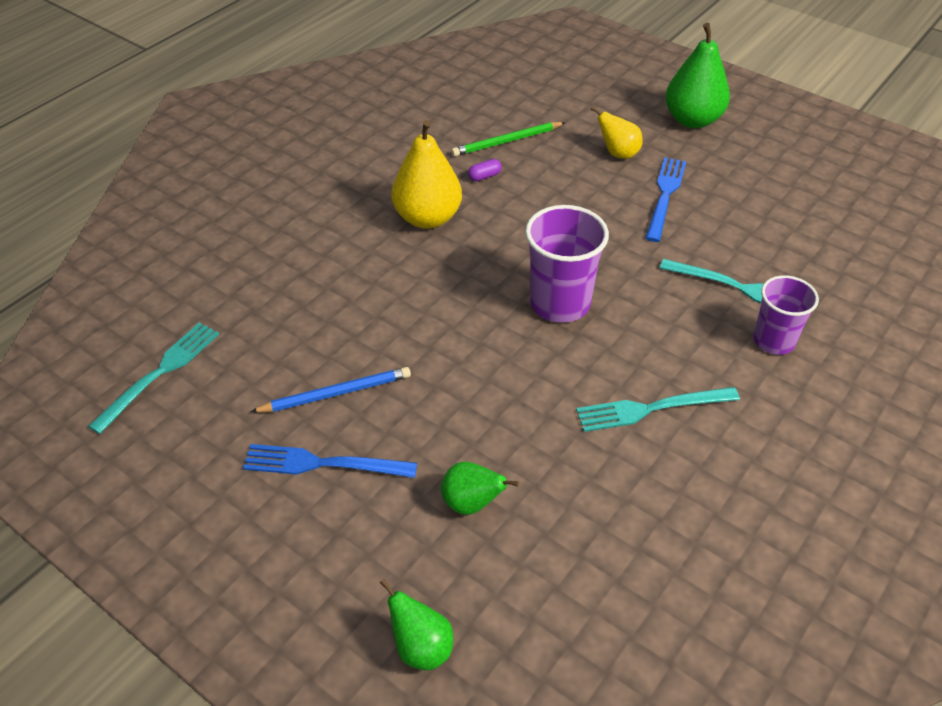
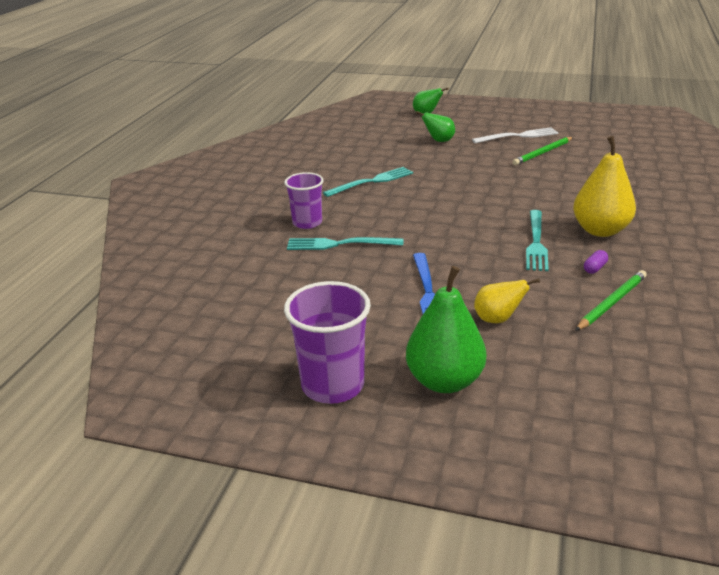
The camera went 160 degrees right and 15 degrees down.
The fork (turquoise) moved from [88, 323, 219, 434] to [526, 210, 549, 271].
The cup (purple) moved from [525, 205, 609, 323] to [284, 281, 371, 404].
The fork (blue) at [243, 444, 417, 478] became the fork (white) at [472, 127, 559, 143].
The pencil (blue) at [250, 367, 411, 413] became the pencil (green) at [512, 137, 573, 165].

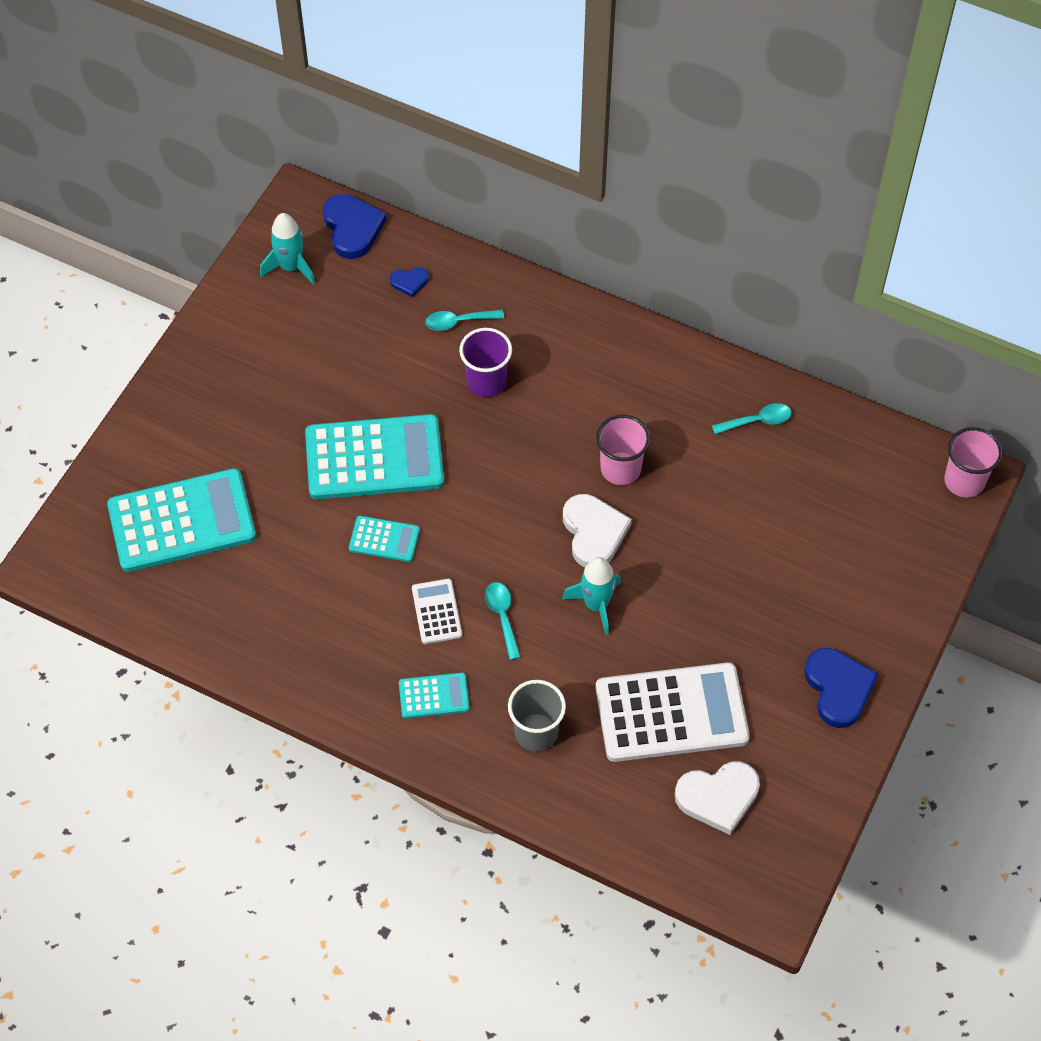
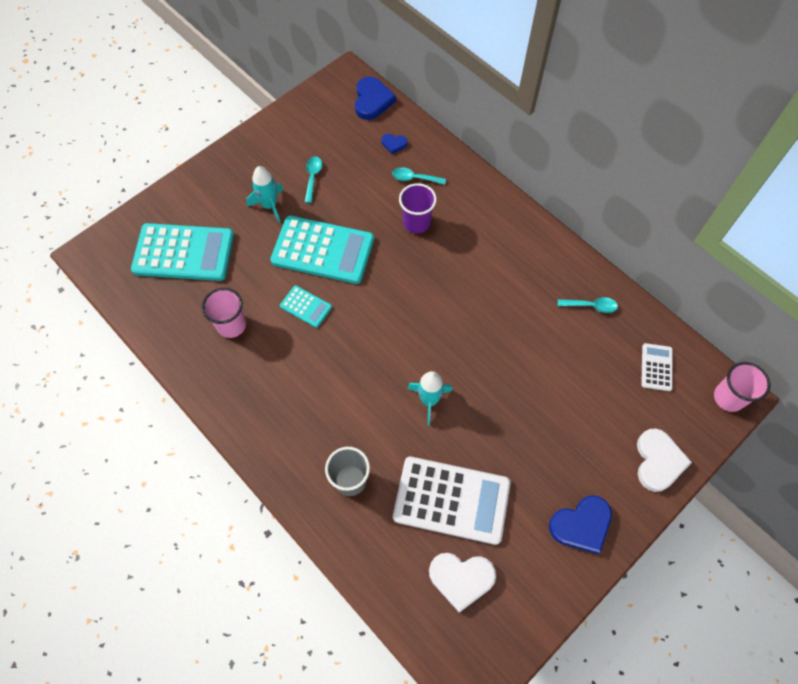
The camera went 20 degrees right and 5 degrees up.
The calculator (turquoise) at [399, 673, 470, 719] disappeared.
The rocket (turquoise) moved from [260, 213, 315, 285] to [246, 166, 283, 223].
The calculator (white) moved from [412, 579, 462, 644] to [641, 343, 673, 391].
The spoon (turquoise) moved from [485, 582, 521, 660] to [305, 156, 322, 203].
The heart (white) moved from [563, 494, 632, 567] to [637, 428, 692, 492].
The cup (pink) moved from [596, 415, 650, 485] to [202, 288, 246, 338].
The heart (blue) at [804, 648, 878, 728] turned 60 degrees clockwise.

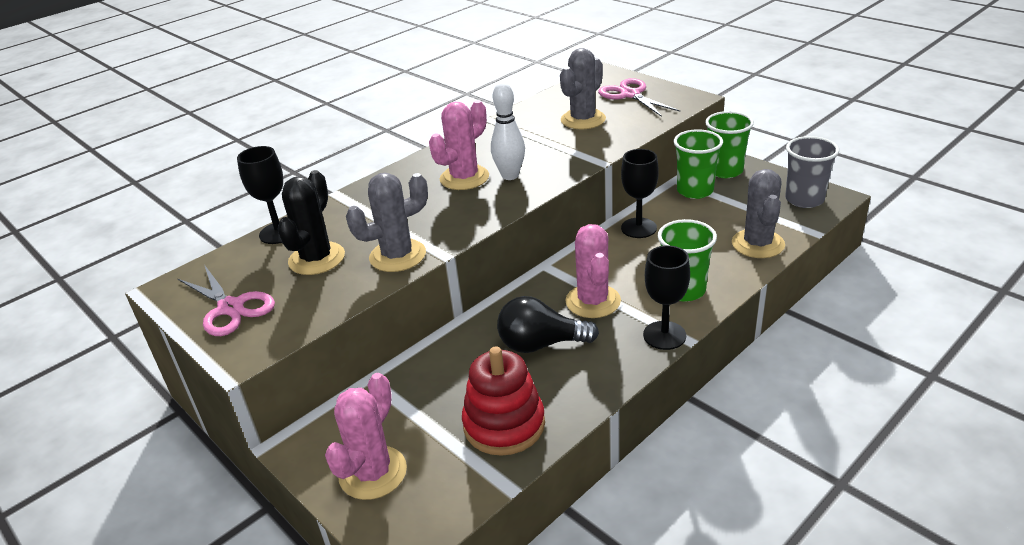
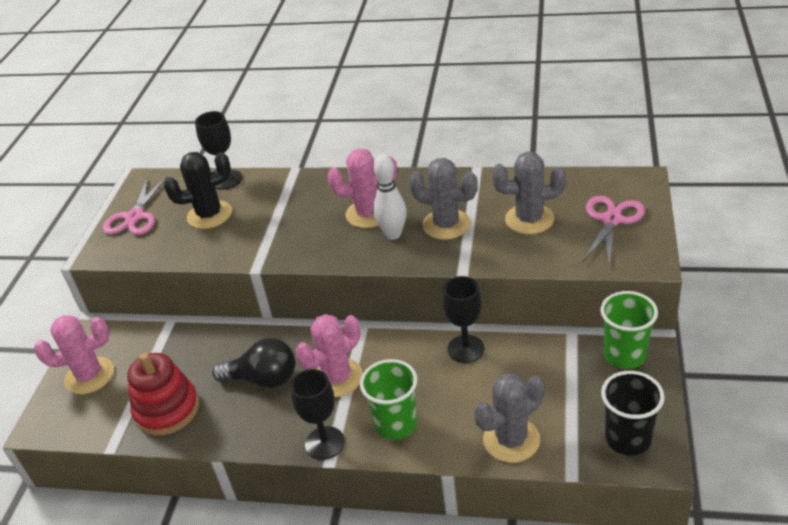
The camera went 55 degrees right and 5 degrees up.
The cup (green) at [674, 129, 723, 199] disappeared.
The cactus (grey) moved from [346, 173, 428, 272] to [409, 158, 478, 240].
The cup (grey) at [785, 136, 839, 208] became the cup (black) at [601, 371, 665, 456].
The light bulb (black) at [497, 296, 599, 353] turned 135 degrees clockwise.

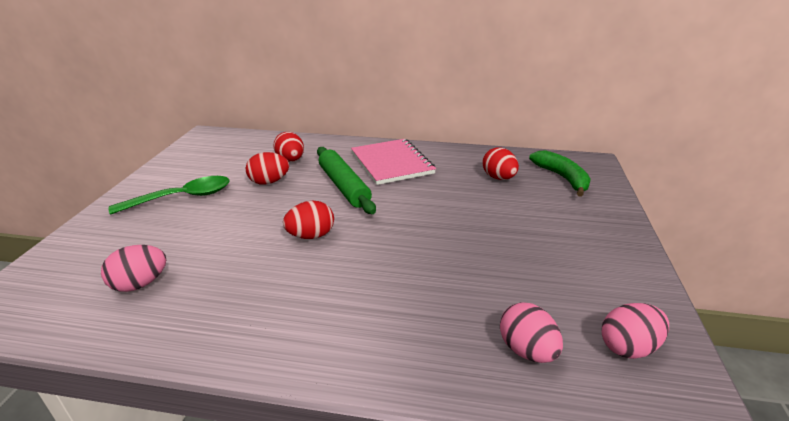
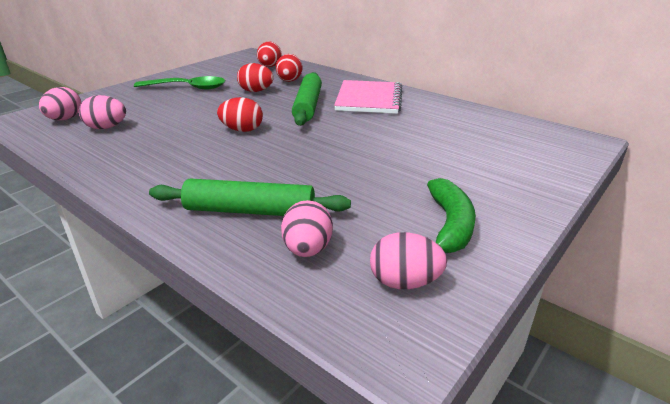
The camera went 30 degrees right and 0 degrees up.
The egg (pink) at [39, 87, 81, 120] appeared.
The rolling pin (green) at [149, 178, 351, 216] appeared.
The egg (red) moved from [482, 147, 519, 180] to [257, 41, 282, 67].
The banana (green) moved from [529, 150, 591, 197] to [427, 178, 476, 253].

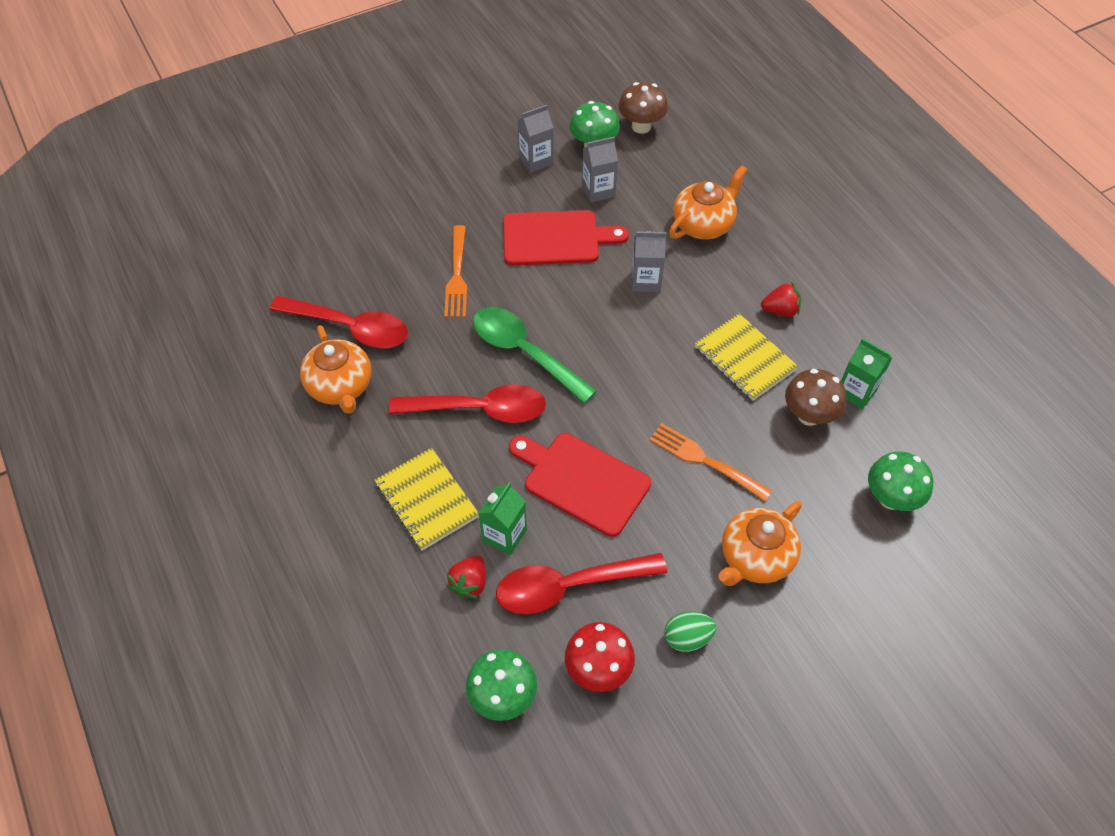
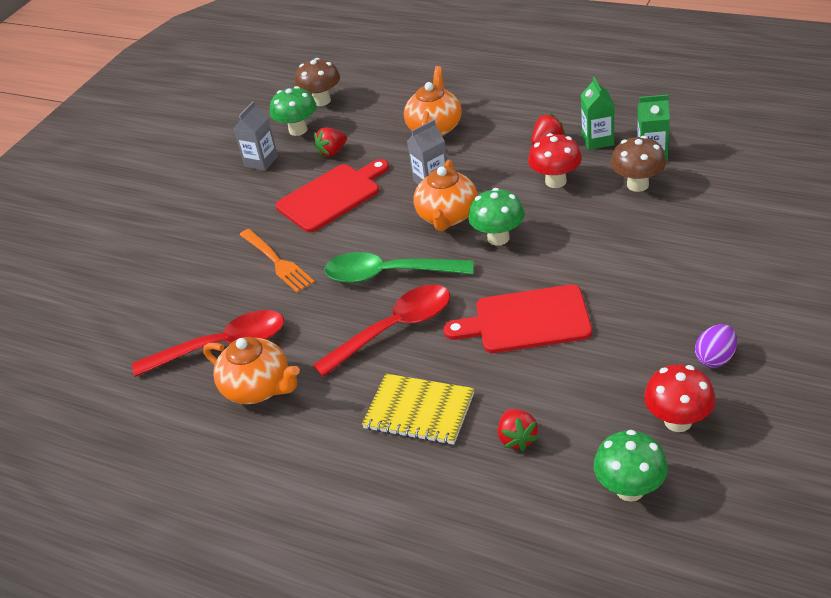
The camera went 30 degrees left and 15 degrees down.
The spoon (red) at [496, 553, 667, 615] disappeared.
The fork (orange) at [649, 423, 772, 501] disappeared.
The carton (green) moved from [478, 482, 527, 555] to [581, 77, 614, 150].
The teapot (orange) moved from [718, 501, 802, 586] to [413, 160, 478, 231].
The mushroom (green) moved from [868, 451, 933, 511] to [468, 188, 525, 246].
The carton (grey) at [582, 137, 618, 202] was replaced by the strawberry (red) at [314, 127, 347, 157].
The notebook (yellow) at [695, 313, 798, 401] was replaced by the mushroom (red) at [528, 133, 582, 188].
The egg (green) at [664, 611, 716, 652] became the egg (purple) at [695, 324, 737, 368].

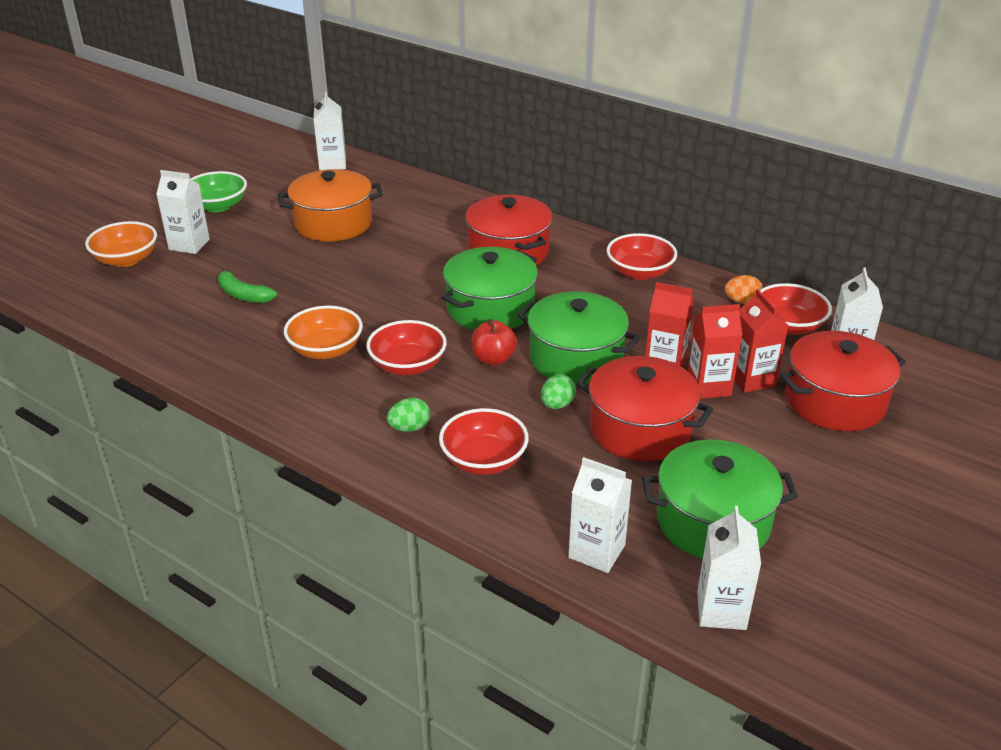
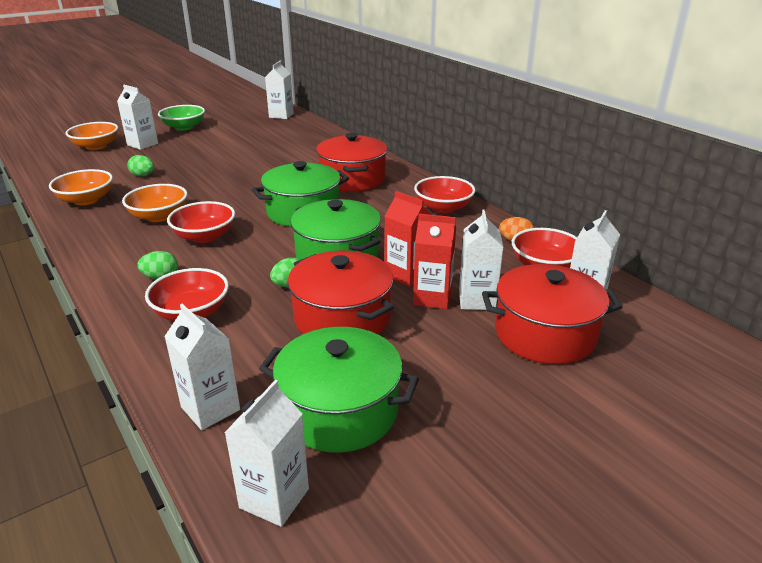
The camera went 20 degrees right and 5 degrees down.
The pot (orange) at [278, 169, 383, 242] disappeared.
The apple (red) at [471, 318, 517, 365] disappeared.
The bowl (orange) at [49, 169, 113, 205] appeared.
The banana (green) at [218, 266, 277, 303] was replaced by the egg (green) at [127, 155, 154, 177].
The carton (red) at [734, 289, 789, 393] became the carton (white) at [459, 209, 504, 310].

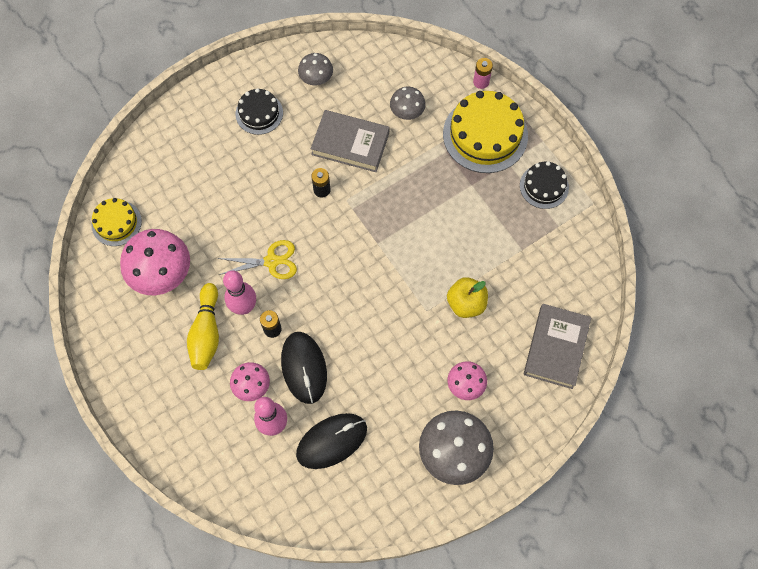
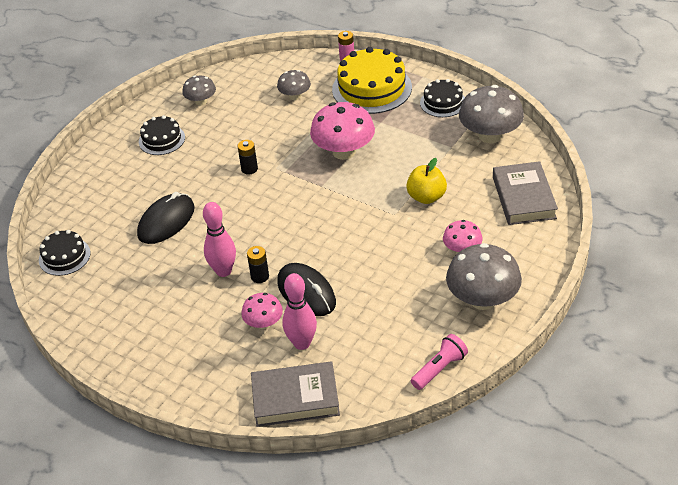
The camera went 20 degrees left and 25 degrees down.
The bowling pin (yellow) at [187, 283, 219, 370] disappeared.
The scissors (yellow) at [217, 240, 297, 279] disappeared.
The flashlight (pink) at [411, 334, 468, 390] appeared.
The mushroom (grey) at [459, 85, 524, 143] appeared.
The mushroom (pink) moved from [120, 229, 190, 295] to [310, 102, 375, 160].
The mouse (black) moved from [296, 413, 367, 469] to [137, 192, 195, 244].
The book (grey) moved from [311, 110, 390, 172] to [251, 361, 340, 427].
The cake (yellow) at [91, 198, 142, 246] became the cake (black) at [39, 230, 91, 276].

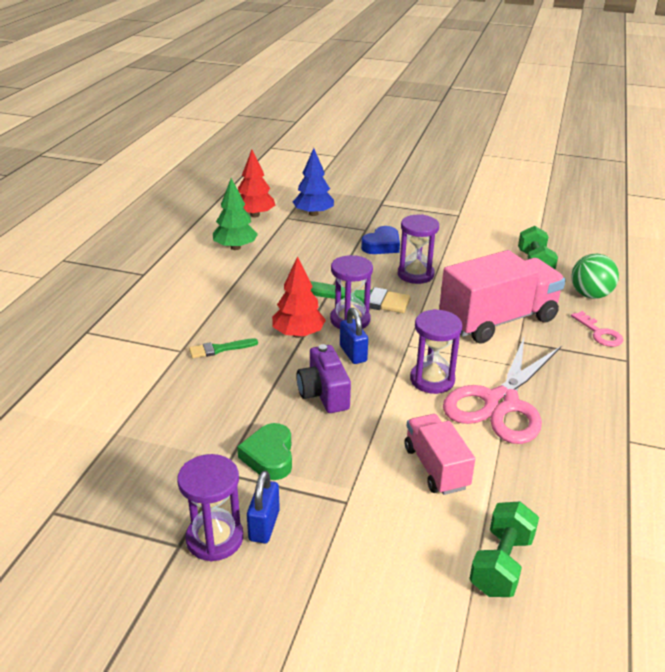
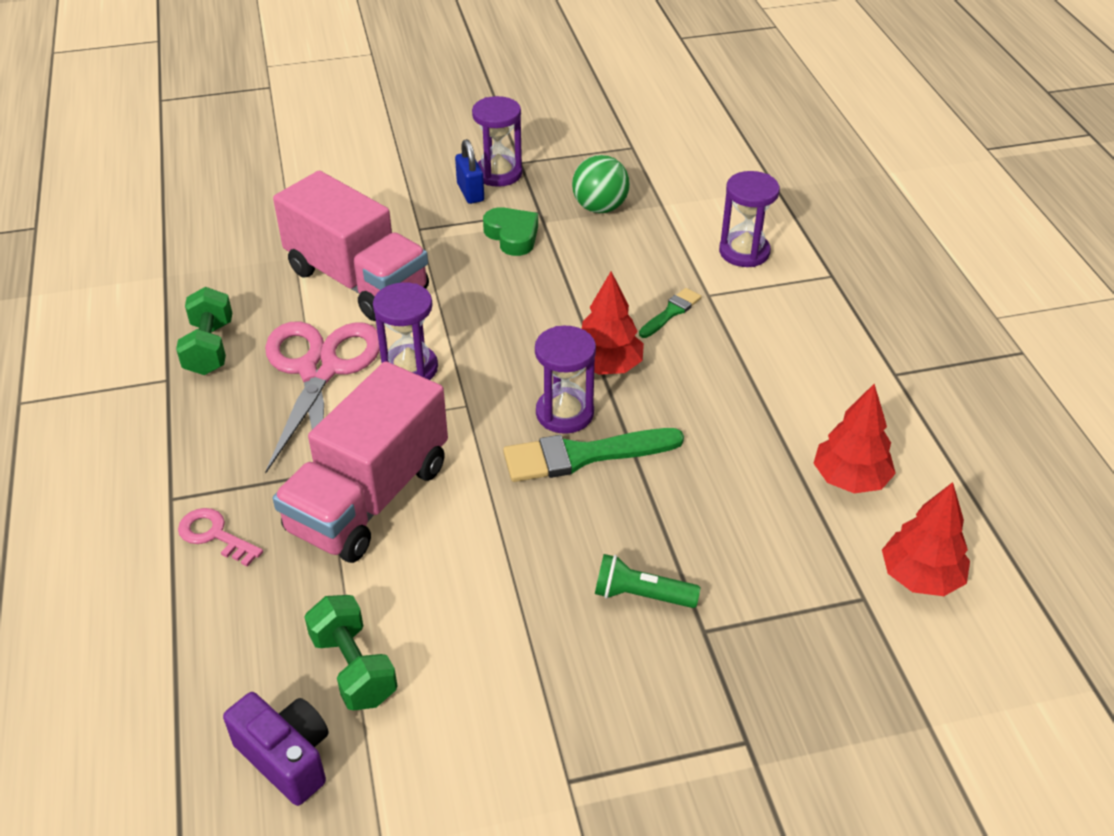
The camera went 150 degrees right and 10 degrees up.
The tree (blue) at [293, 148, 334, 216] disappeared.
The padlock (blue) at [340, 308, 368, 364] disappeared.
The camera (purple) moved from [296, 344, 351, 413] to [223, 692, 329, 806].
The hourglass (purple) moved from [398, 214, 439, 284] to [719, 171, 780, 267].
The dumbbell (green) moved from [470, 501, 539, 597] to [176, 287, 232, 375].
The ball (green) moved from [572, 254, 619, 299] to [572, 155, 630, 213].
The heart (blue) at [361, 226, 400, 254] was replaced by the flashlight (green) at [595, 554, 701, 608].
The tree (green) at [213, 178, 258, 250] became the tree (red) at [814, 384, 896, 494].
The truck (pink) at [405, 414, 475, 495] changed to 1.77 times the size.

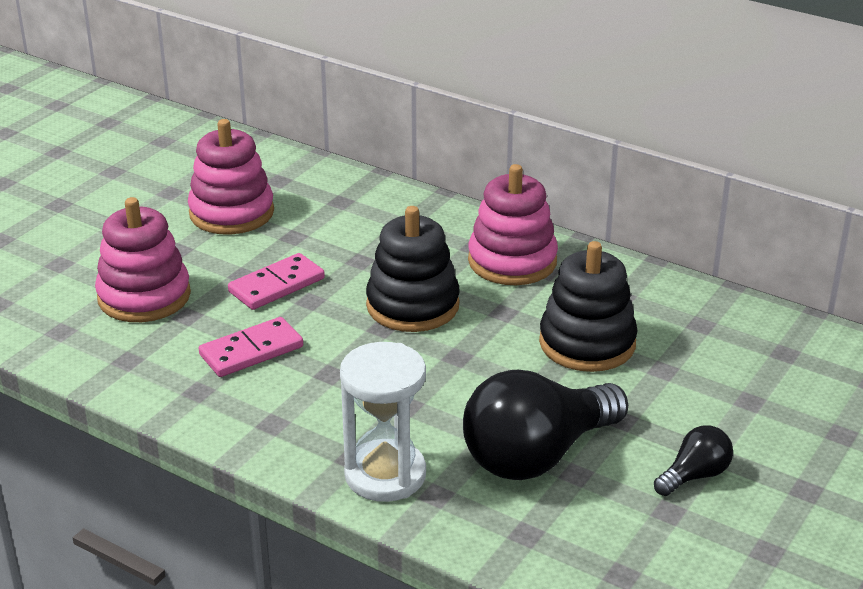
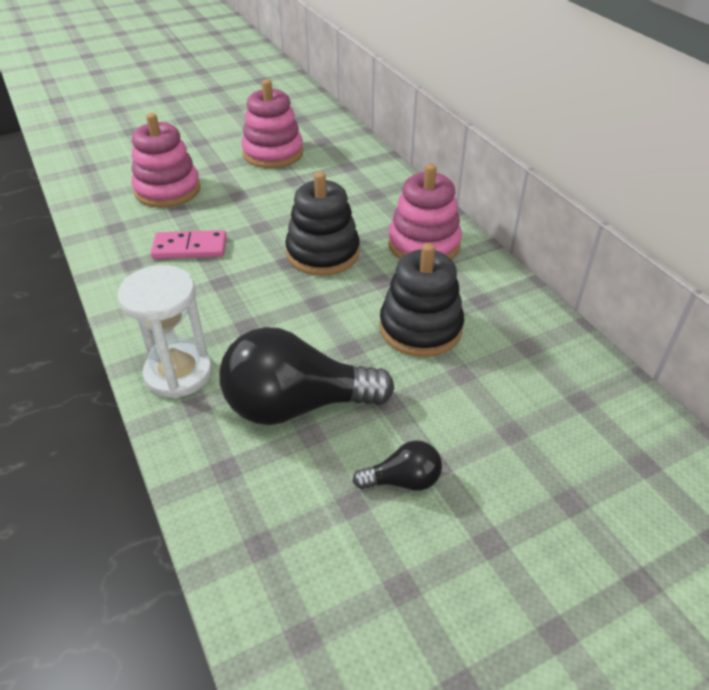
The camera went 30 degrees right and 10 degrees up.
The domino (pink) at [228, 253, 325, 310] disappeared.

